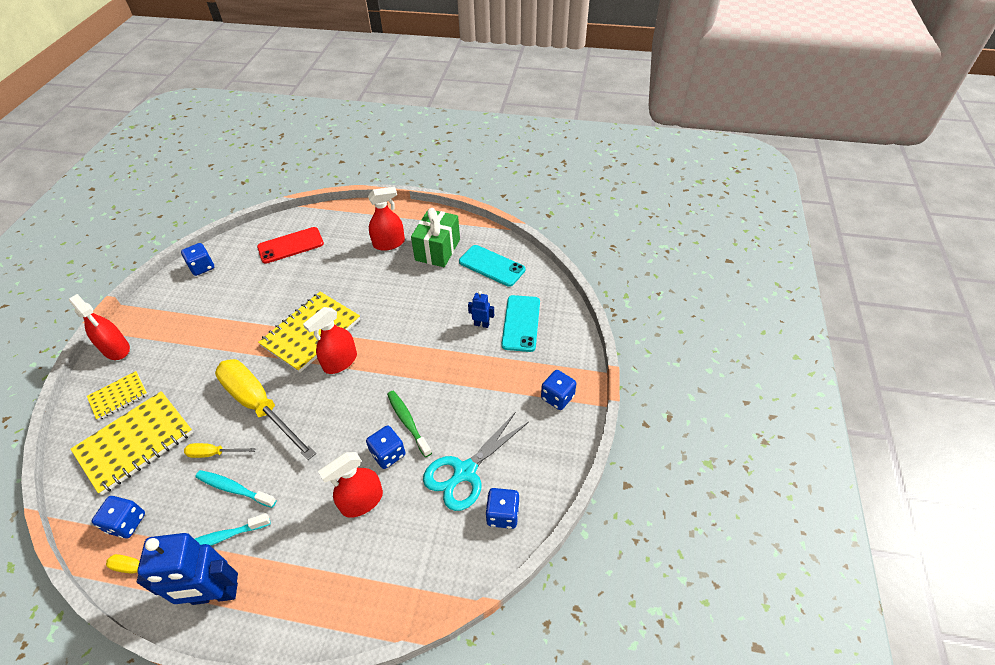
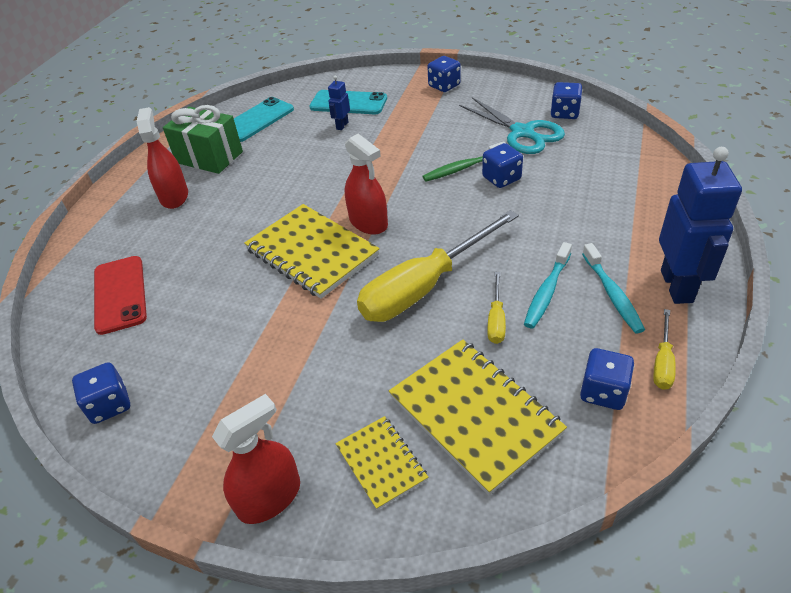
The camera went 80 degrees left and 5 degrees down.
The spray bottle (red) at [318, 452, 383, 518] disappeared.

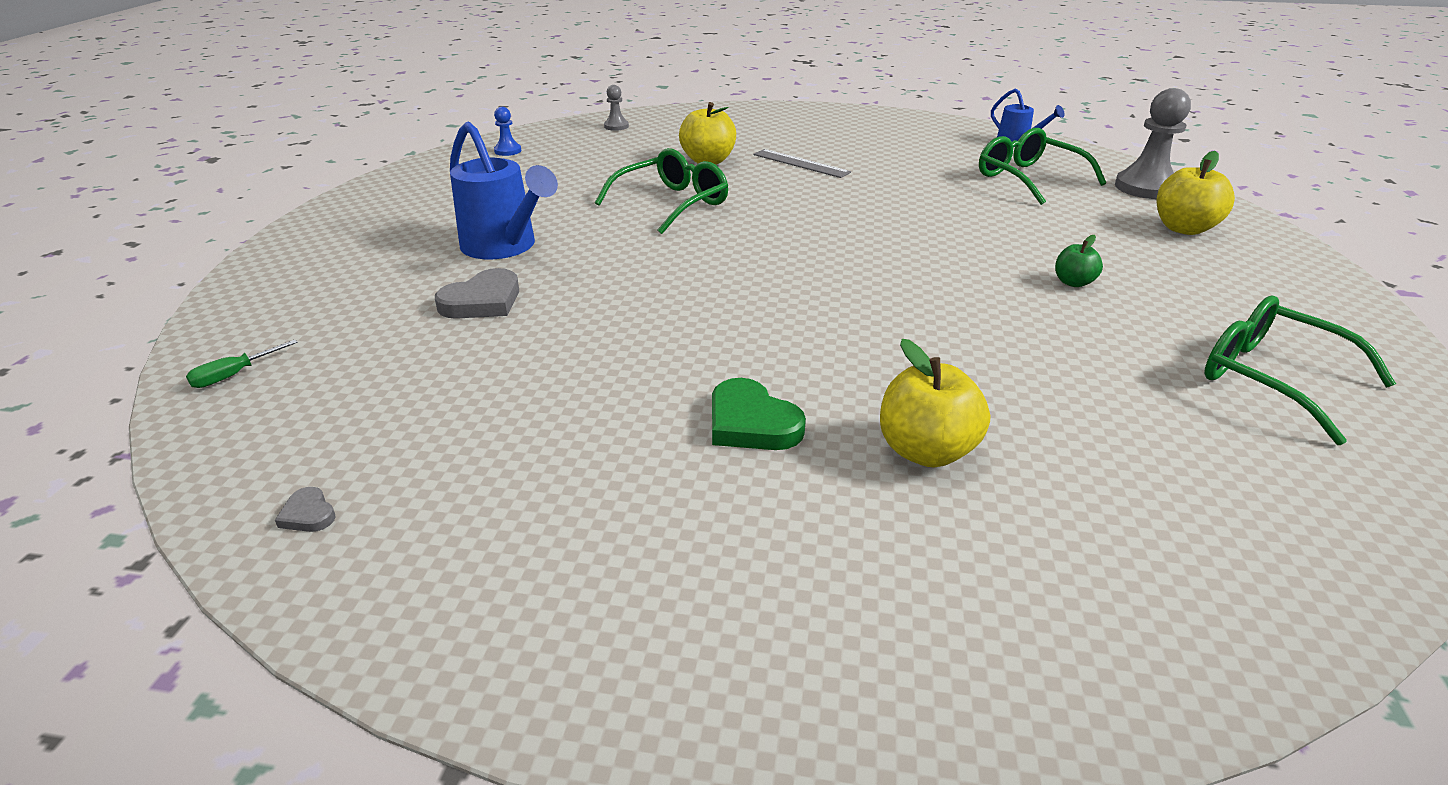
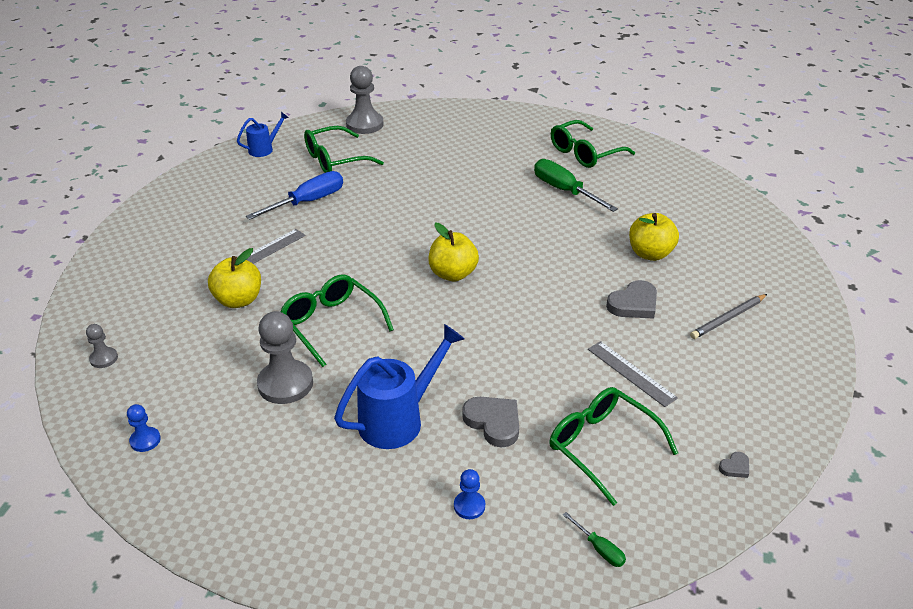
The camera went 85 degrees left and 5 degrees up.
The apple (green) at [1055, 235, 1103, 287] disappeared.
The screwdriver (blue) at [246, 171, 343, 220] appeared.
The pawn (grey) at [257, 311, 313, 404] appeared.
The pawn (blue) at [454, 469, 485, 519] appeared.
The screwdriver (green) at [534, 159, 618, 212] appeared.
The glasses (green) at [549, 387, 678, 506] appeared.
The ruler (grey) at [588, 341, 678, 407] appeared.
The pencil (grey) at [690, 294, 767, 339] appeared.
The apple (yellow) moved from [1156, 151, 1235, 235] to [429, 223, 479, 281].
The heart (green) at [712, 378, 806, 450] became the heart (grey) at [606, 280, 657, 319].

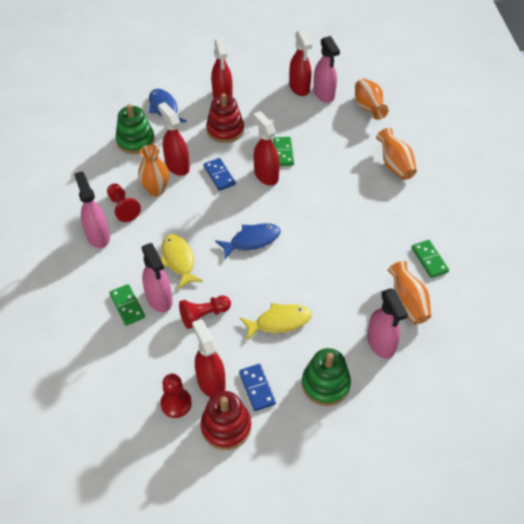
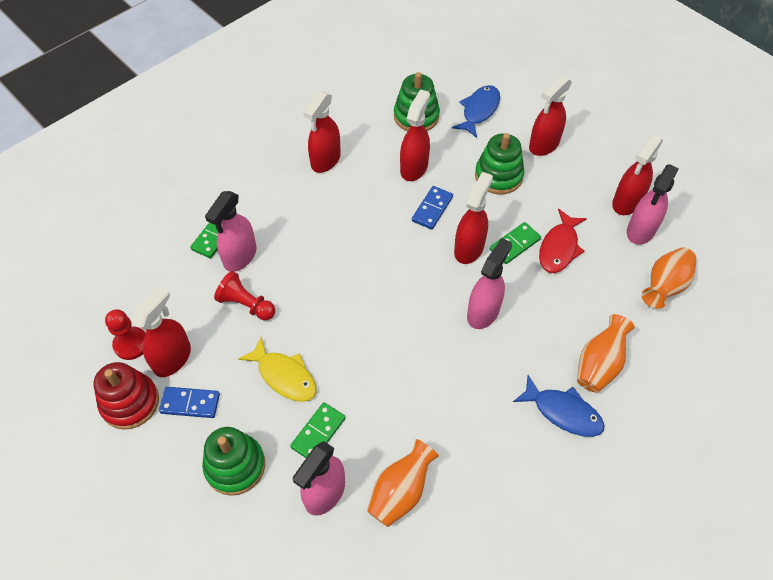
The camera went 55 degrees right and 5 degrees up.
The vase (orange) at [138, 144, 169, 196] disappeared.
The fish (yellow) at [161, 234, 203, 289] disappeared.
The fish (red) at [539, 209, 587, 273] appeared.
The spray bottle (pink) moved from [74, 171, 110, 248] to [467, 238, 512, 329].
The fish (blue) moved from [215, 223, 281, 259] to [513, 375, 604, 437].
The domino (green) moved from [412, 240, 449, 278] to [290, 402, 346, 458].
The pawn (red) at [107, 184, 141, 222] was replaced by the spray bottle (red) at [303, 91, 341, 173].
The stacking toy (red) at [206, 93, 244, 143] became the stacking toy (green) at [475, 133, 525, 195].
The domino (blue) at [239, 364, 276, 411] turned 60 degrees clockwise.

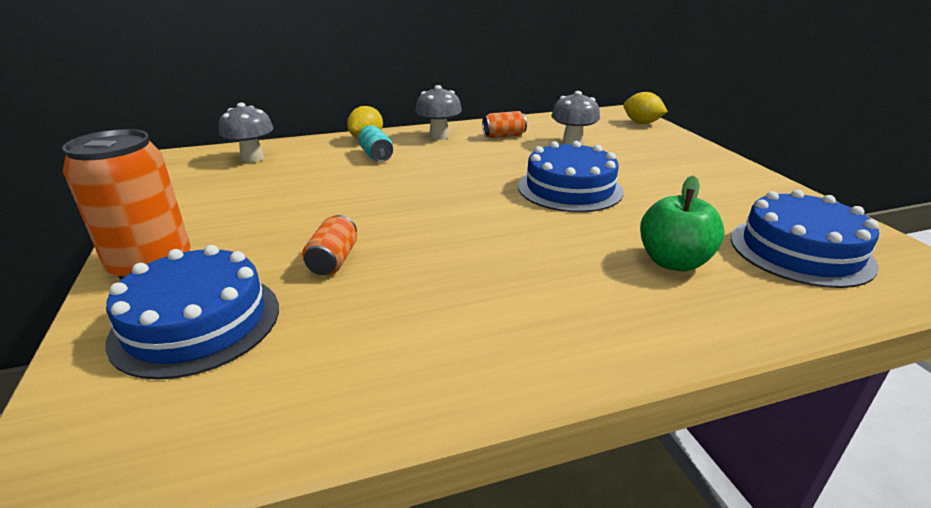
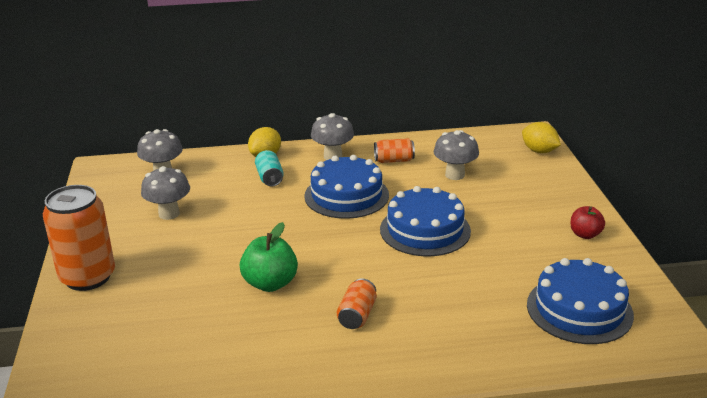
The camera went 10 degrees right and 0 degrees up.
The mushroom (grey) at [141, 166, 190, 220] appeared.
The apple (red) at [570, 206, 605, 239] appeared.
The cake (blue) moved from [105, 245, 279, 380] to [304, 155, 389, 219].
The can (orange) moved from [302, 215, 357, 275] to [337, 279, 377, 329].
The apple (green) moved from [640, 176, 725, 271] to [240, 222, 298, 292].

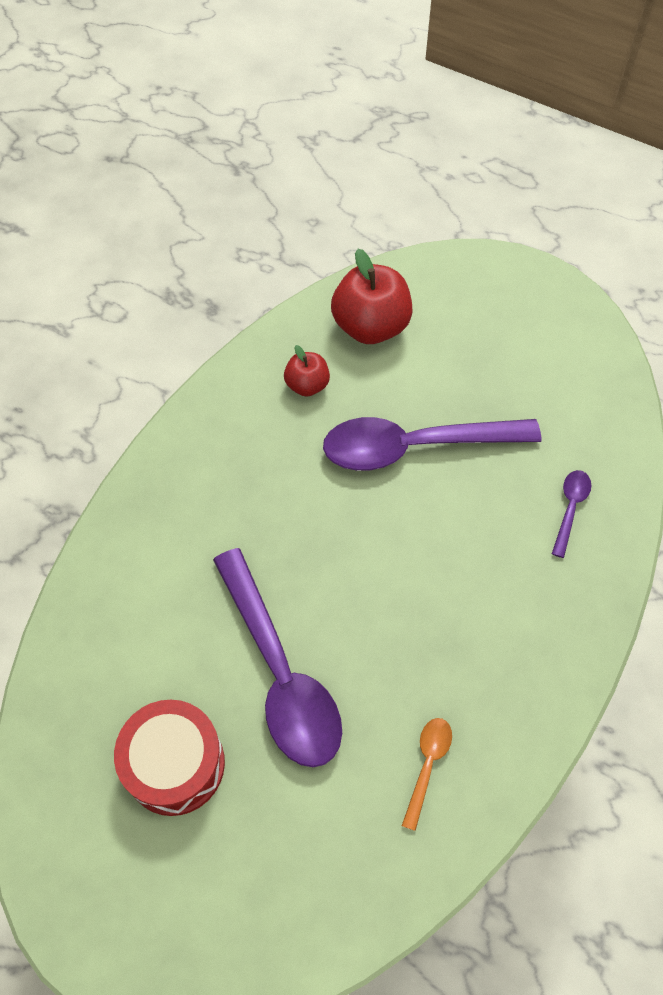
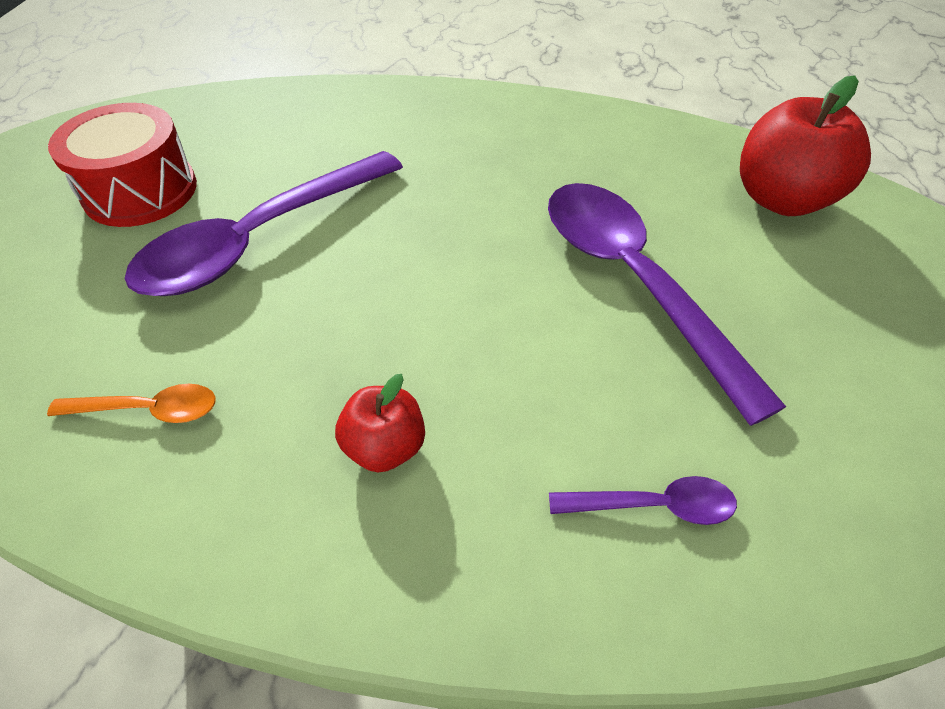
The camera went 70 degrees right and 10 degrees down.
The apple (red) moved from [284, 345, 330, 397] to [335, 374, 425, 473].

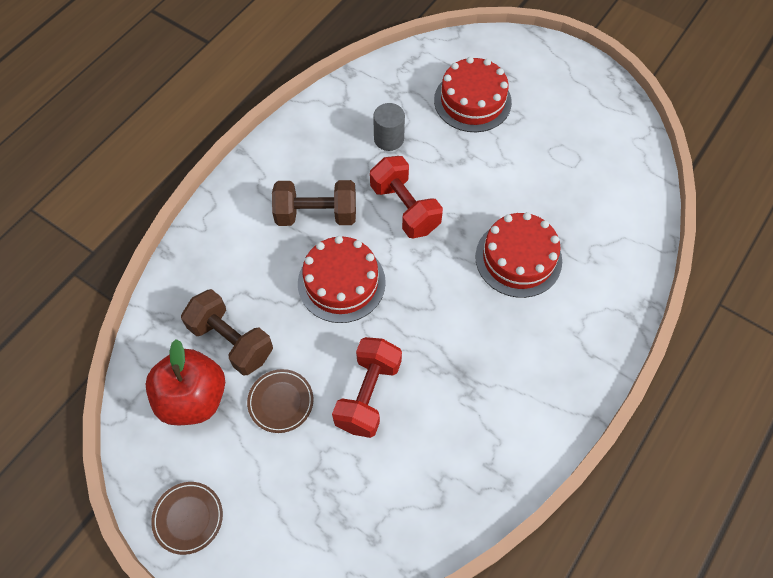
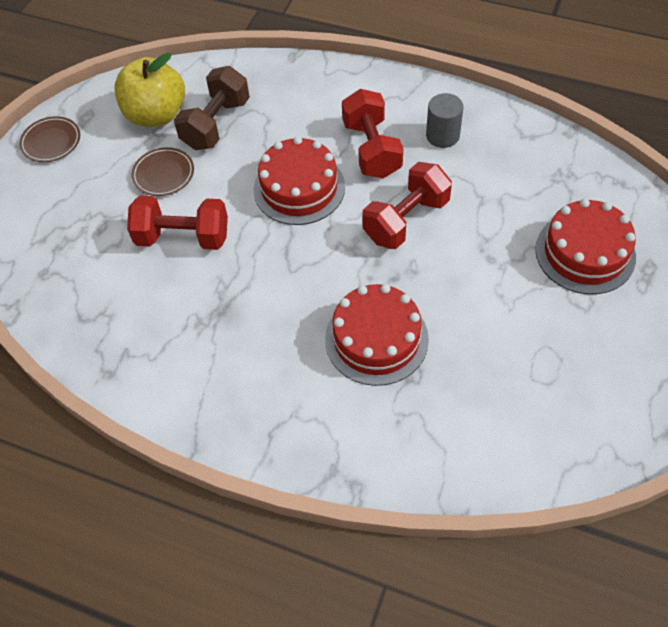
The camera went 80 degrees right and 5 degrees down.
The cylinder (grey) moved from [373, 103, 405, 151] to [426, 93, 463, 148].
The apple (red) at [145, 339, 225, 425] became the apple (yellow) at [114, 53, 185, 127].
The dumbbell (brown) at [272, 180, 356, 226] became the dumbbell (red) at [342, 89, 403, 178].

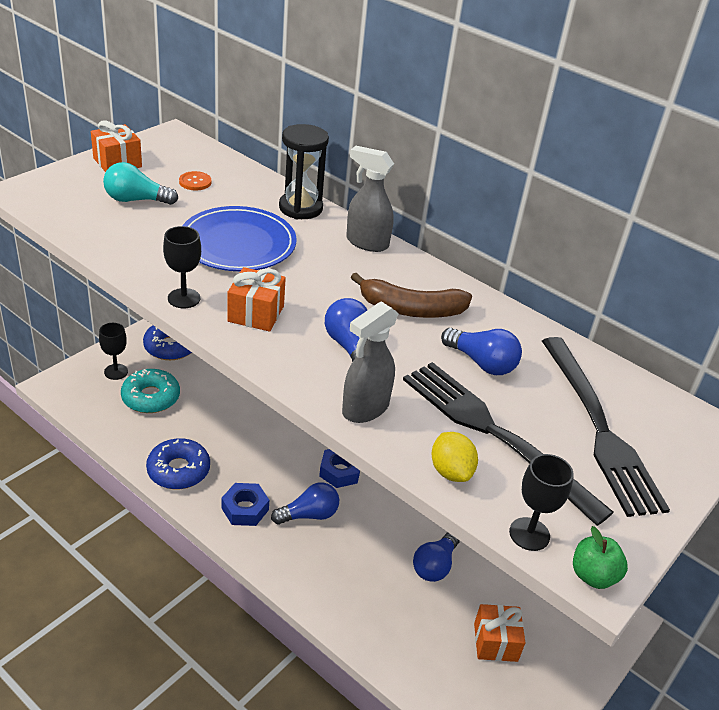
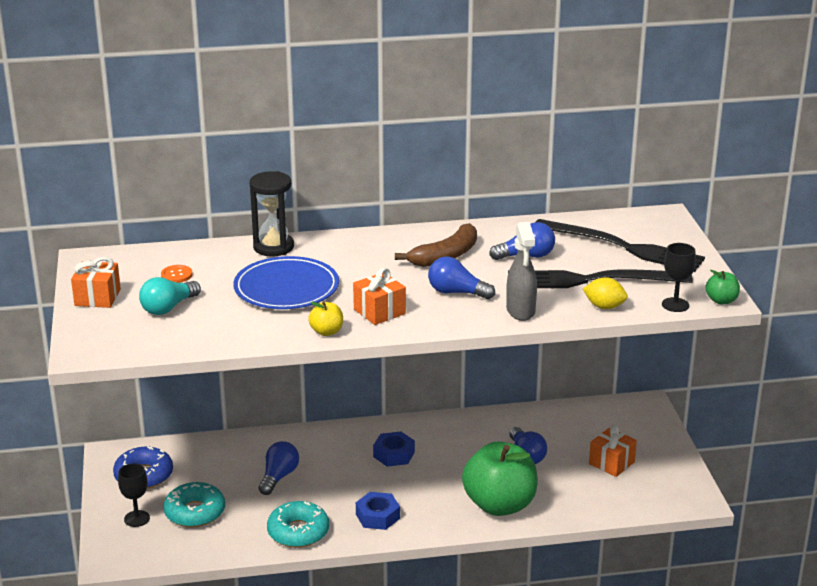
The camera went 45 degrees left and 10 degrees down.
The spray bottle (grey) at [346, 146, 394, 252] disappeared.
The apple (green) at [462, 442, 538, 516] appeared.
The light bulb (blue) moved from [271, 482, 339, 524] to [259, 441, 299, 495].
The goblet (black) at [163, 226, 201, 308] was replaced by the apple (yellow) at [308, 302, 343, 336].
The donut (blue) at [146, 438, 210, 489] became the donut (turquoise) at [267, 501, 329, 548].

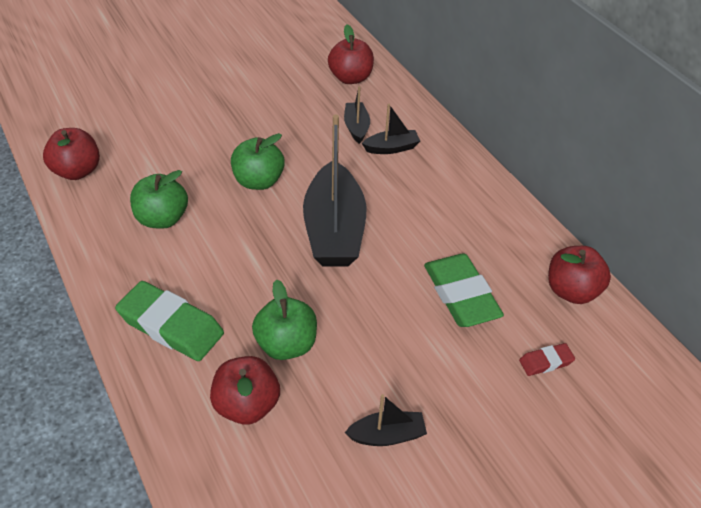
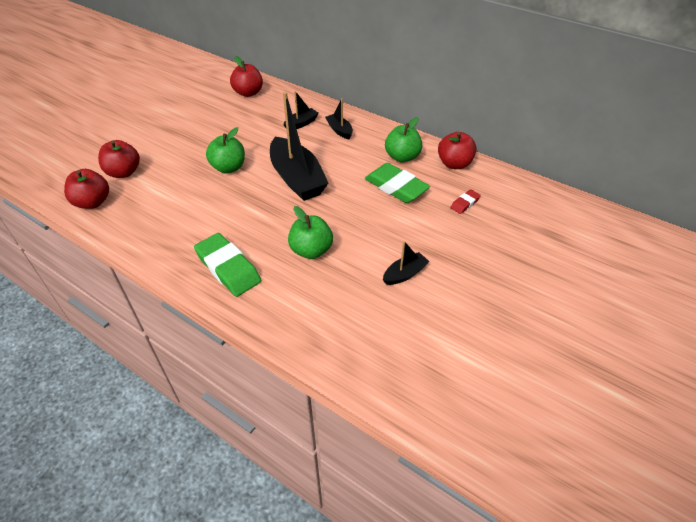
The camera went 25 degrees left and 0 degrees up.
The apple (green) moved from [130, 170, 188, 229] to [385, 117, 422, 162].
The apple (red) moved from [210, 356, 280, 425] to [98, 140, 140, 178].
The boat (black) moved from [344, 86, 370, 144] to [325, 98, 353, 139].
The eraser (green) at [115, 281, 224, 361] turned 45 degrees clockwise.

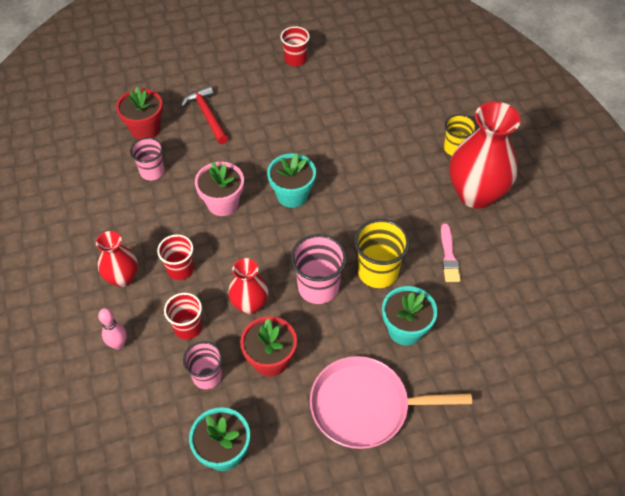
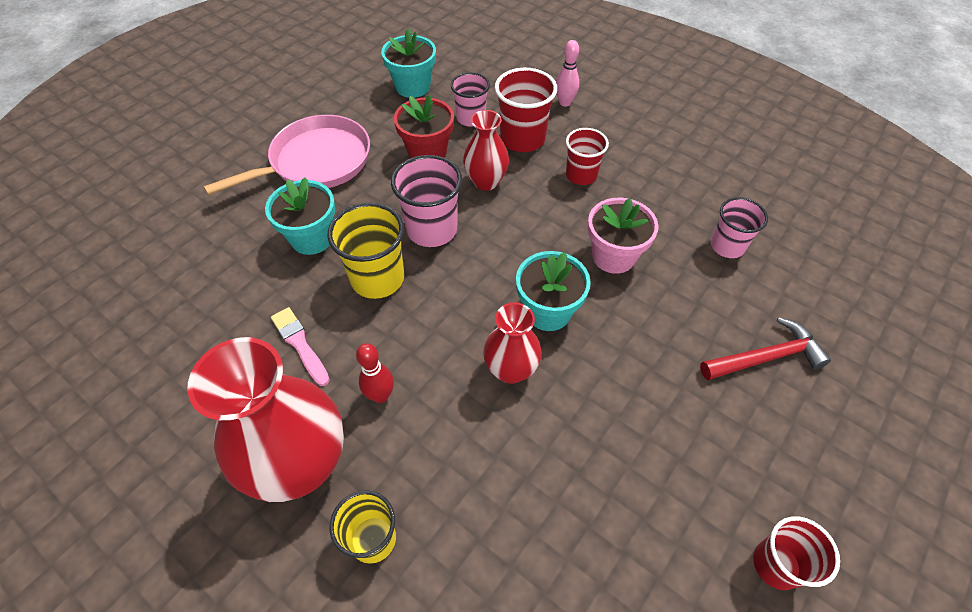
The camera went 145 degrees right and 0 degrees up.
The flower pot (red) at [116, 87, 163, 139] disappeared.
The bowling pin (red) at [356, 343, 394, 403] appeared.
The vase (red) moved from [96, 231, 138, 287] to [483, 302, 542, 384].
The hammer (red) at [181, 85, 228, 144] turned 45 degrees counterclockwise.
The cup (red) at [164, 293, 202, 340] changed to 1.50 times the size.

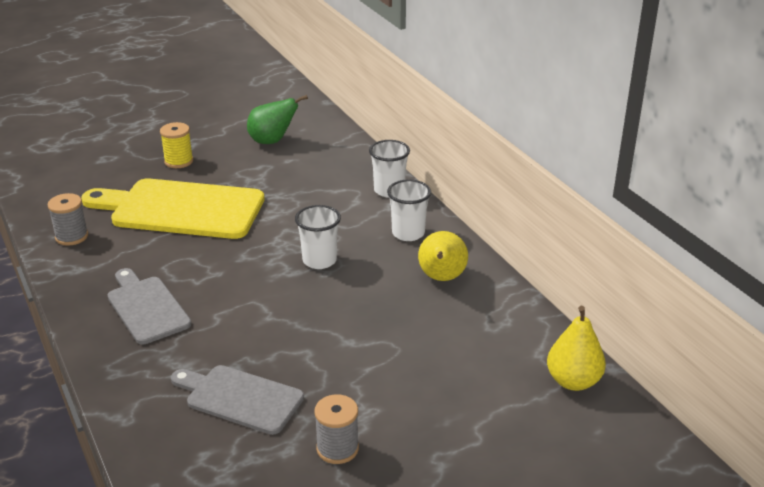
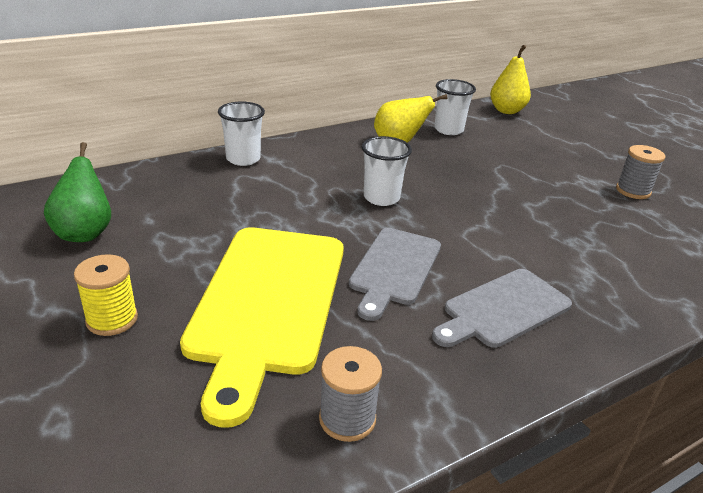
The camera went 95 degrees left and 0 degrees up.
The cutting board (grey) moved from [171, 365, 304, 435] to [349, 228, 441, 321].
The cup (white) moved from [387, 179, 431, 241] to [434, 79, 476, 135].

